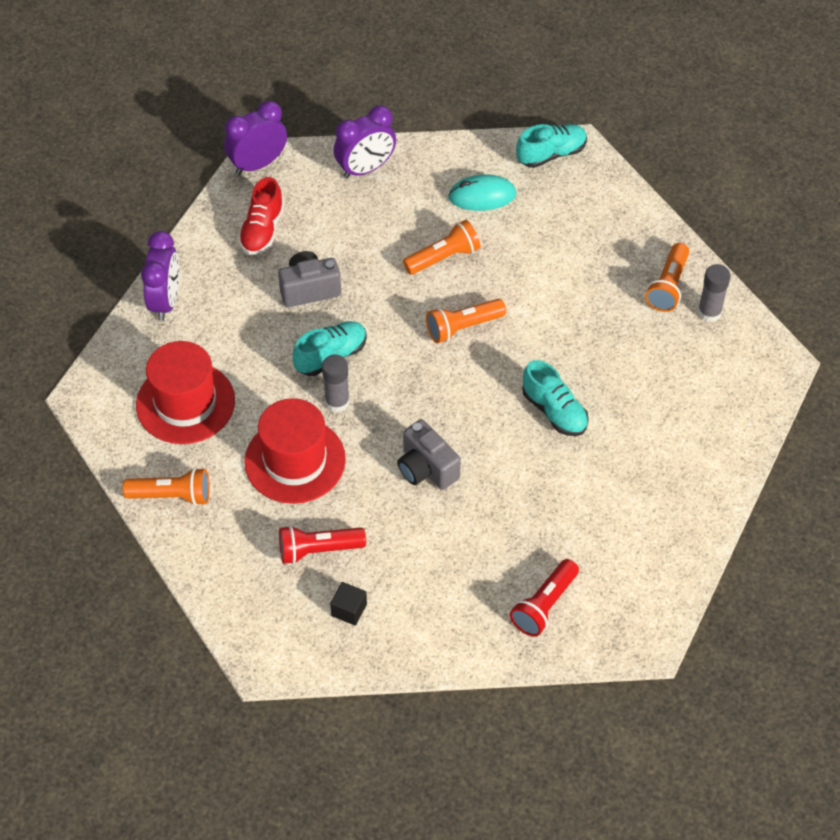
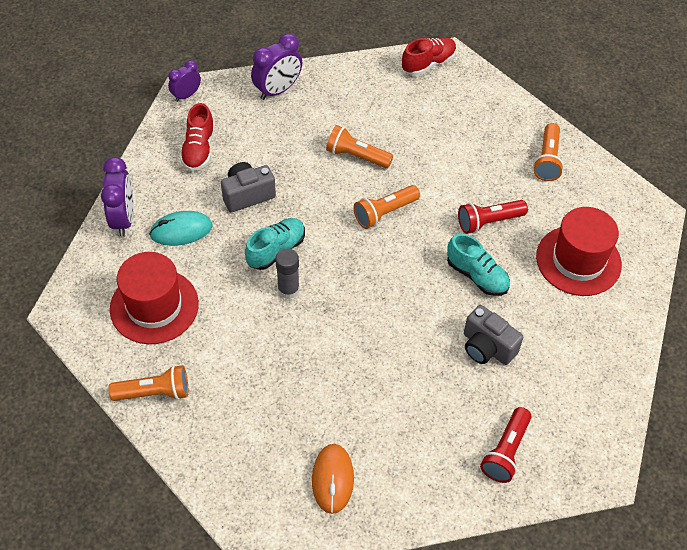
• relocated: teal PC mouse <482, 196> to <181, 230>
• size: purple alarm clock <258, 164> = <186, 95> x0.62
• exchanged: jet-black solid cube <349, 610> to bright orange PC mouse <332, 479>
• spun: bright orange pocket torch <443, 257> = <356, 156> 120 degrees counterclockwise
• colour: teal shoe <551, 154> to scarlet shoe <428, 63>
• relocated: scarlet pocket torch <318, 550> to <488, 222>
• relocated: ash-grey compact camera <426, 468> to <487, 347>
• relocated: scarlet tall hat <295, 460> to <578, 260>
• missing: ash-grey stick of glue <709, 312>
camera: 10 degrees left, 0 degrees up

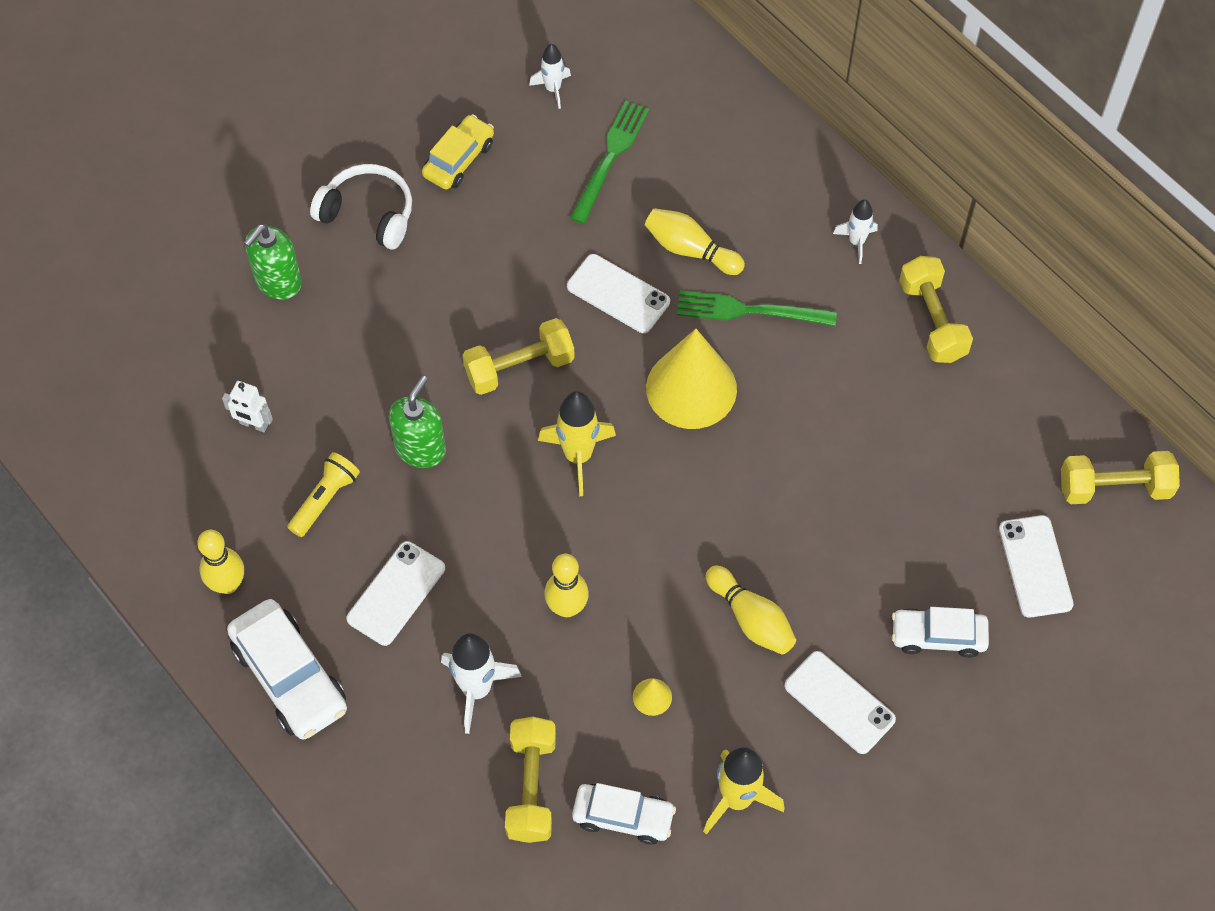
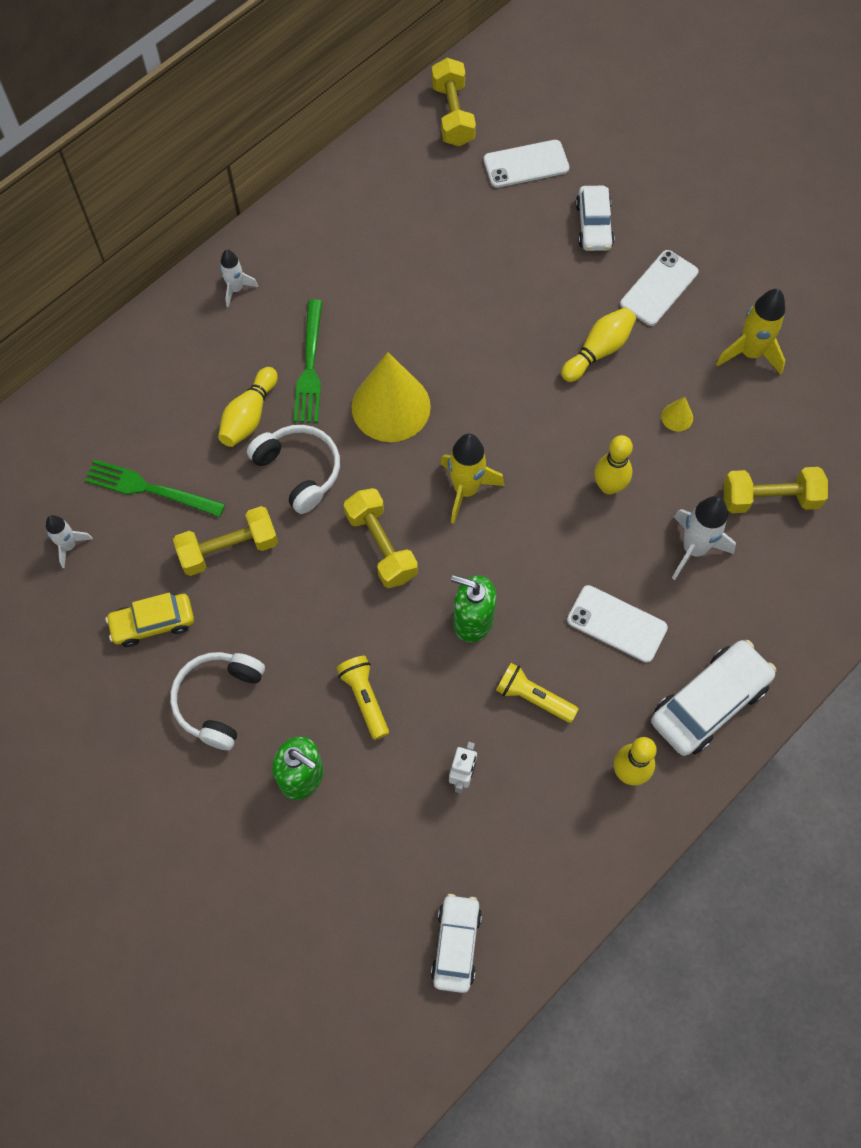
• spun: yellow toy car <459, 159> = <153, 623> 45 degrees counterclockwise
• relocated: yellow dumbbell <932, 320> to <228, 549>
• exchanged: snow-white smartphone <618, 294> to snow-white over-ear headphones <299, 471>
• appeared: yellow pocket torch <365, 698>
• relocated: snow-white toy car <623, 817> to <456, 944>
camera: 95 degrees left, 5 degrees up

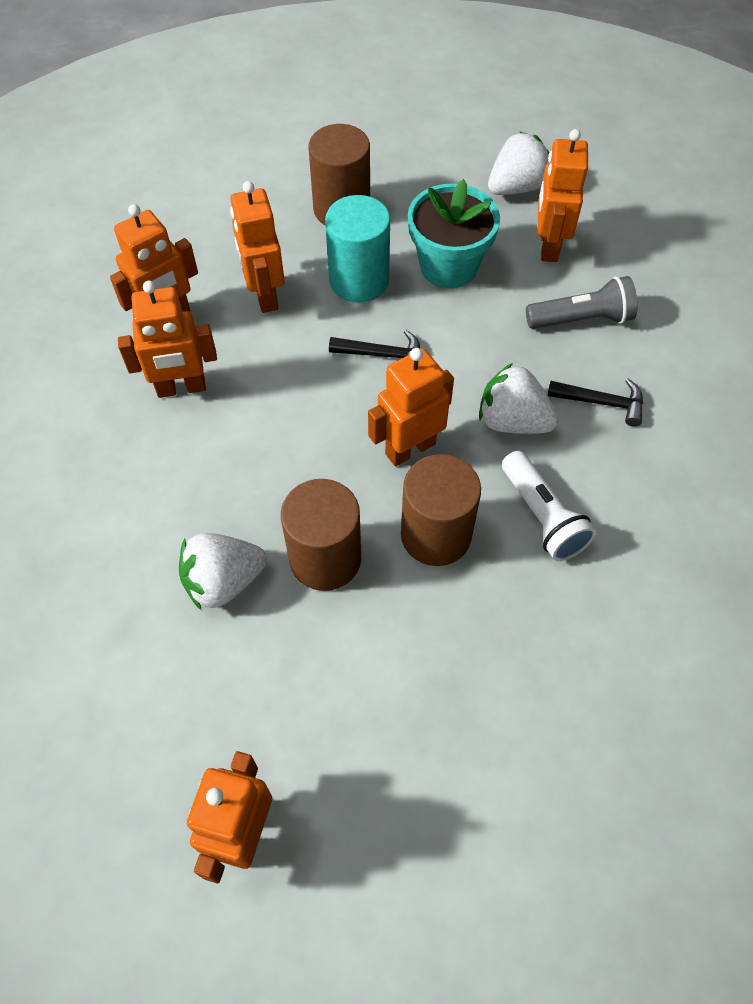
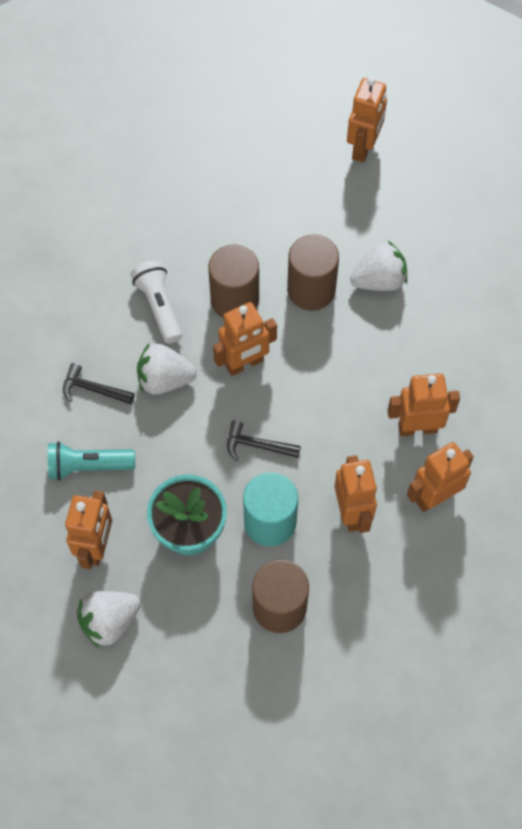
• colour: ash-grey pocket torch <581, 319> to teal pocket torch <88, 466>
• spun: snow-white berry <512, 421> = <165, 379> 150 degrees clockwise
camera: 175 degrees left, 5 degrees up

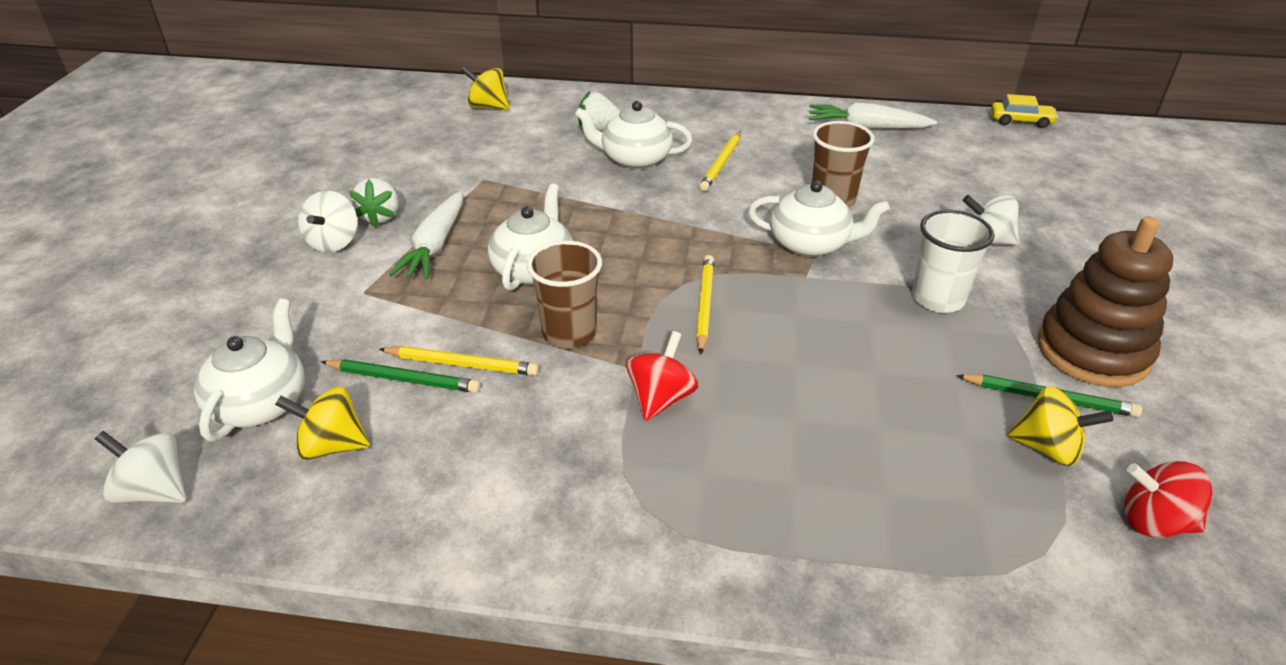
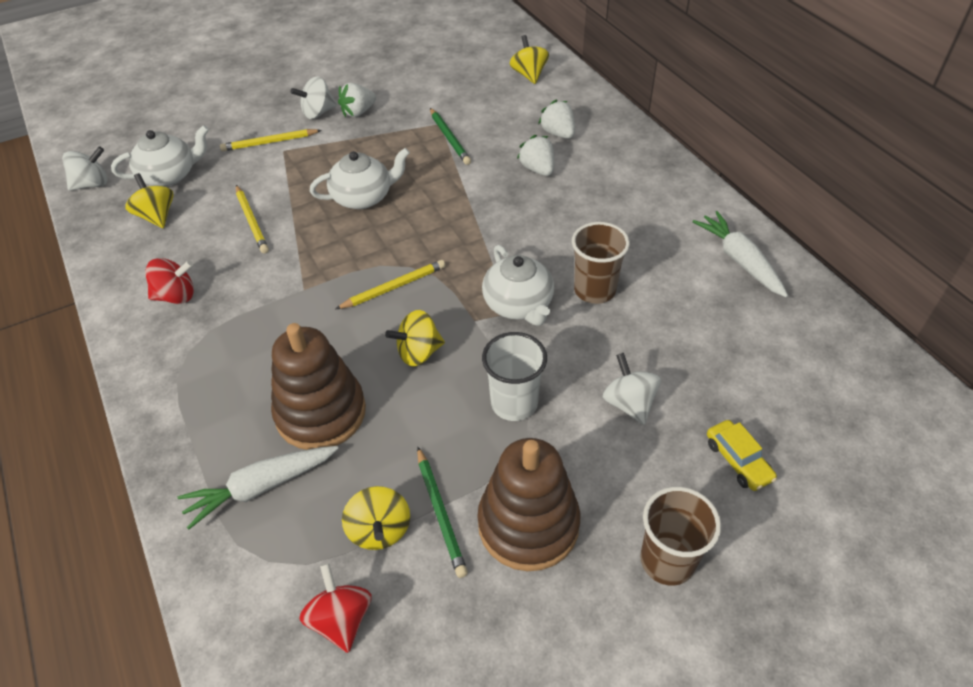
• spun: snow-white toy top <155, 491> = <92, 184> 75 degrees clockwise
• relocated: scarlet toy top <661, 398> to <176, 296>
• relocated: snow-white toy carrot <435, 246> to <261, 487>
• relocated: yellow pencil <721, 163> to <269, 142>
• appeared: brown stacking toy <321, 413>
• appeared: yellow toy top <418, 353>
• relocated: green pencil <404, 379> to <449, 138>
• exchanged: snow-white china teapot <634, 159> to snow-white berry <537, 169>
• relocated: brown cup <569, 333> to <667, 560>
• relocated: yellow toy car <1021, 121> to <738, 460>
camera: 55 degrees right, 10 degrees up

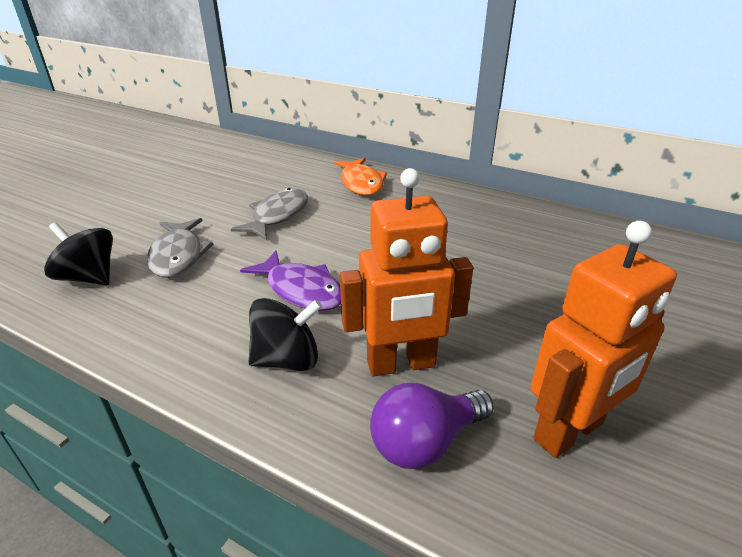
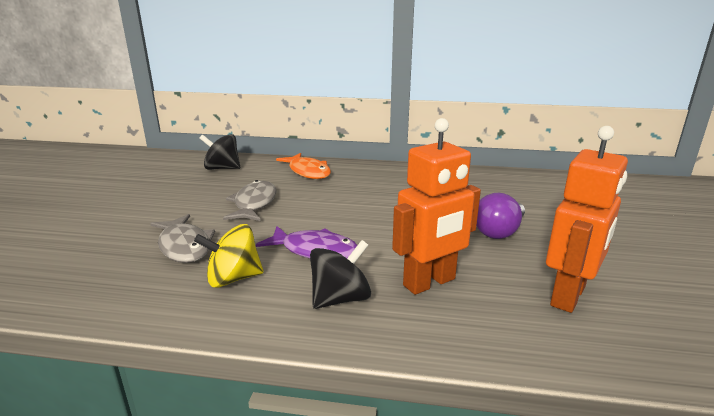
• appeared: yellow toy top <233, 278>
• relocated: jet-black toy top <89, 277> to <222, 168>
• relocated: purple light bulb <425, 442> to <499, 231>
camera: 20 degrees left, 10 degrees down

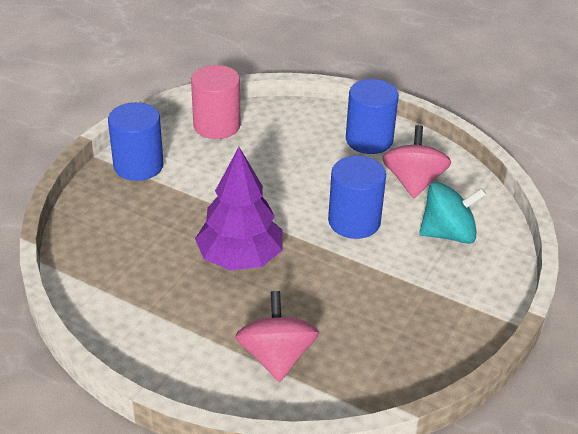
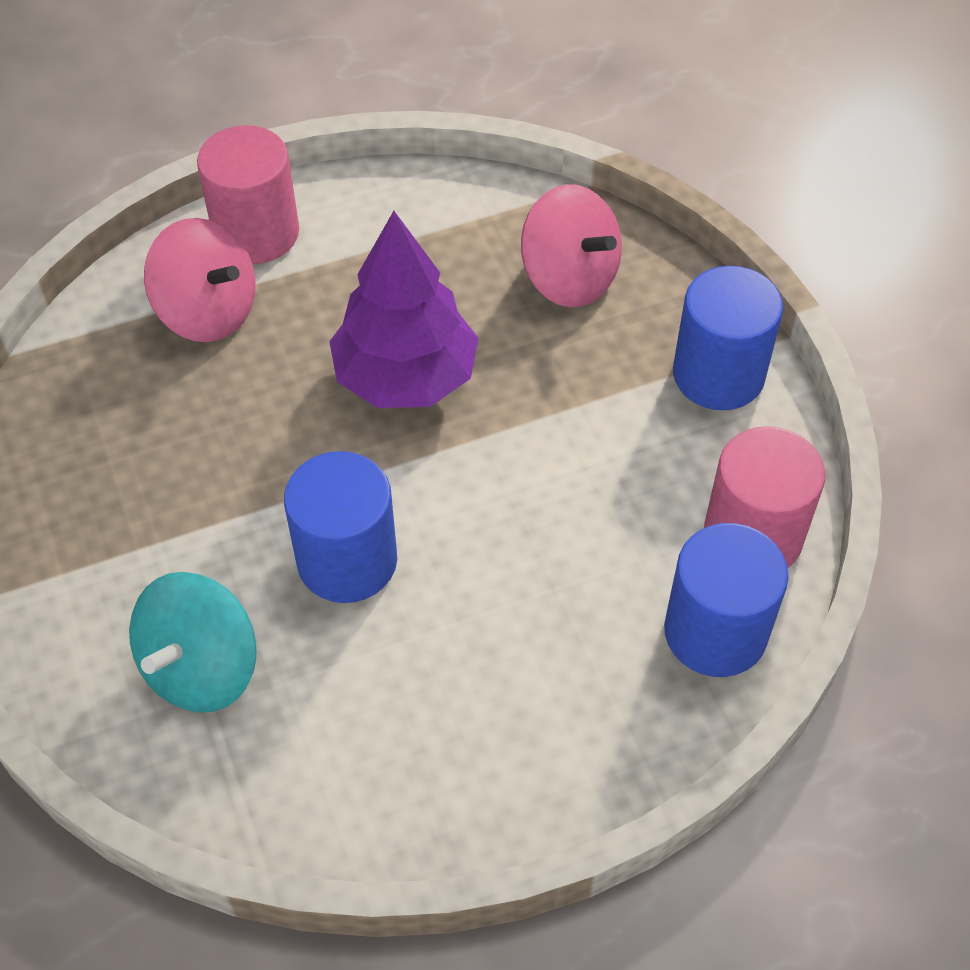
• appeared: rose-pink solid cylinder <256, 233>
• relocated: rose-pink toy top <413, 182> to <569, 278>
• relocated: blue solid cylinder <369, 140> to <715, 632>
camera: 130 degrees right, 15 degrees up

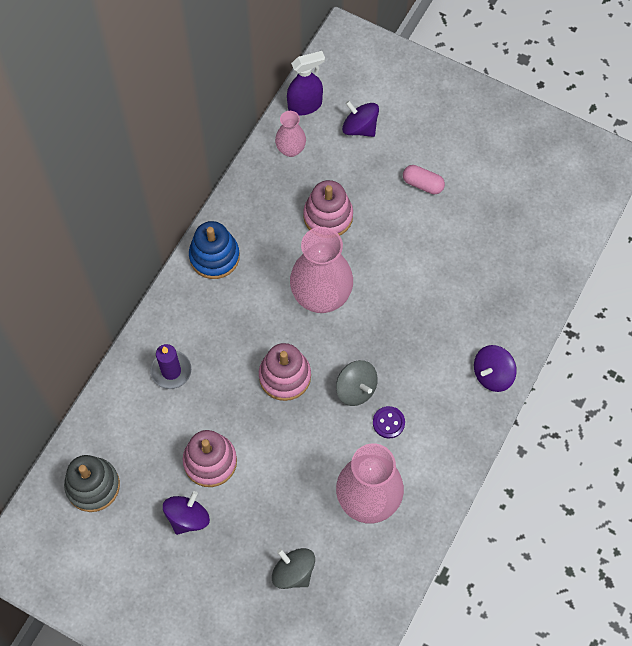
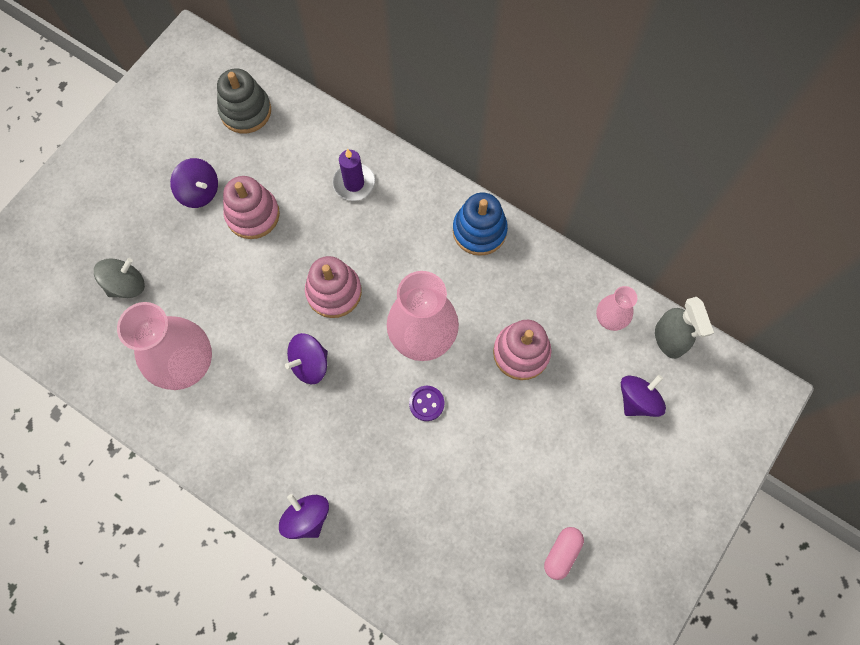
• colour: ash-grey toy top <356, 389> to purple toy top <310, 364>
• relocated: purple button <388, 422> to <426, 403>
• relocated: rose-pink pill shape <422, 184> to <562, 553>
• colour: purple spray bottle <305, 105> to ash-grey spray bottle <669, 339>
camera: 95 degrees right, 5 degrees up

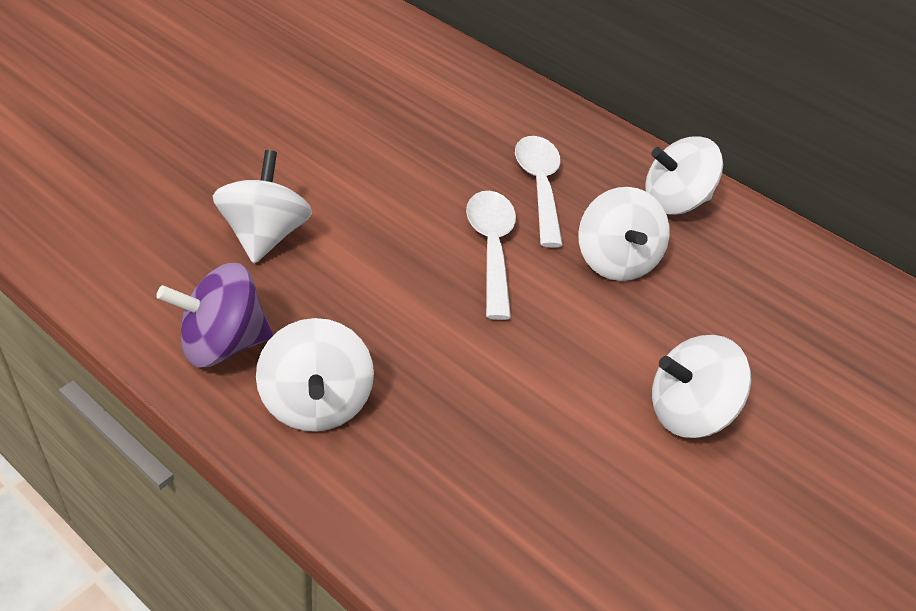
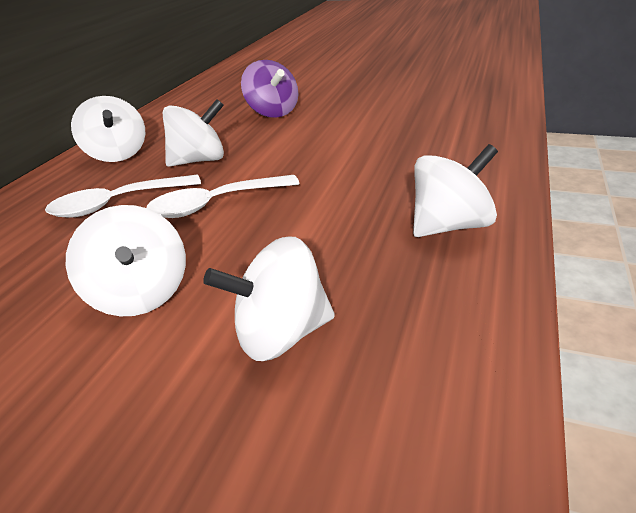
• relocated: snow-white toy top <686, 412> to <141, 294>
• relocated: purple toy top <222, 344> to <273, 112>
camera: 100 degrees left, 10 degrees down

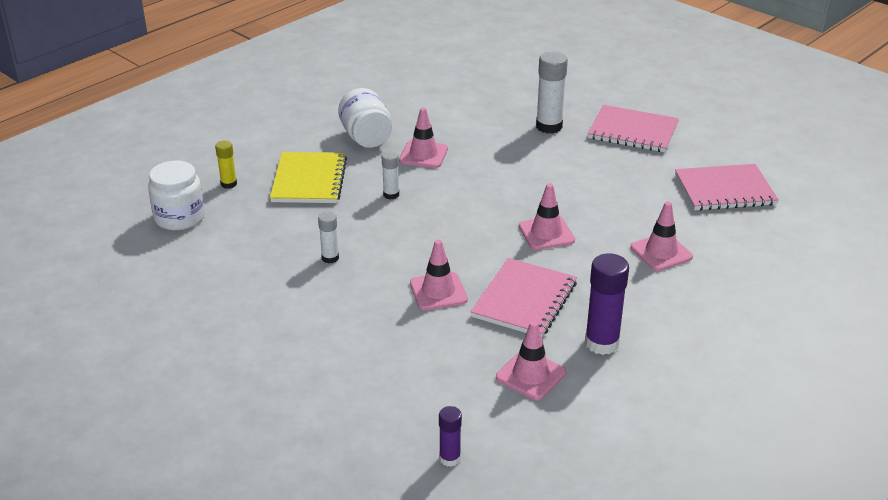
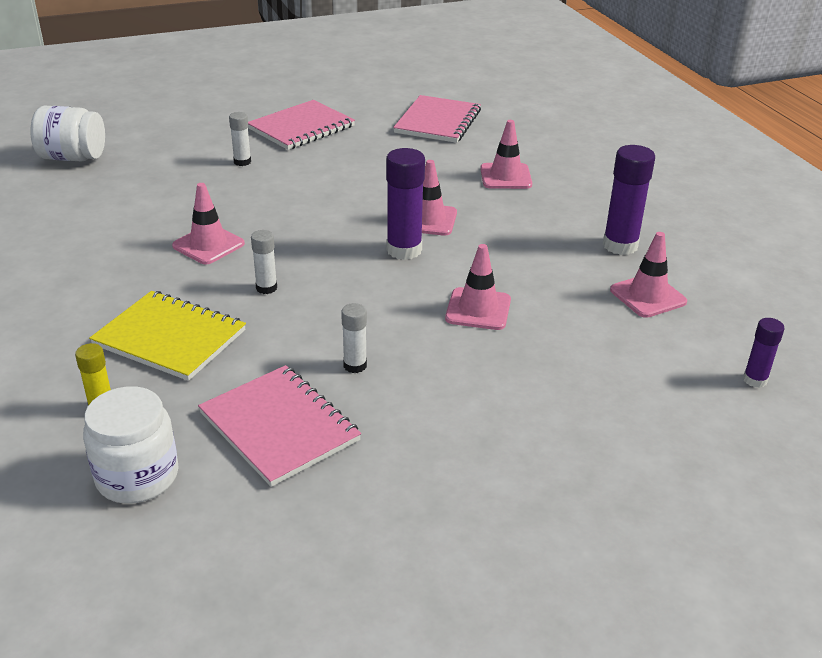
• relocated: snow-white jar <366, 137> to <73, 158>
• relocated: rose-pink notebook <524, 300> to <279, 427>
• size: snow-white stick of glue <549, 126> = <242, 162> x0.56
• appeared: purple stick of glue <404, 250>
camera: 65 degrees left, 0 degrees up

